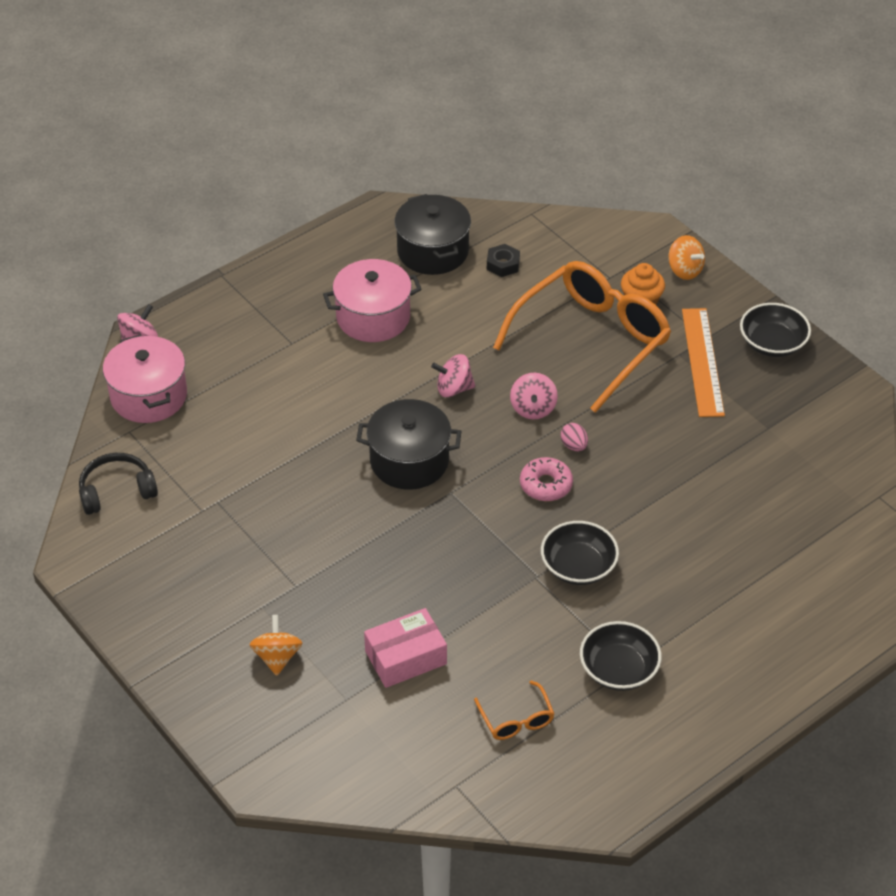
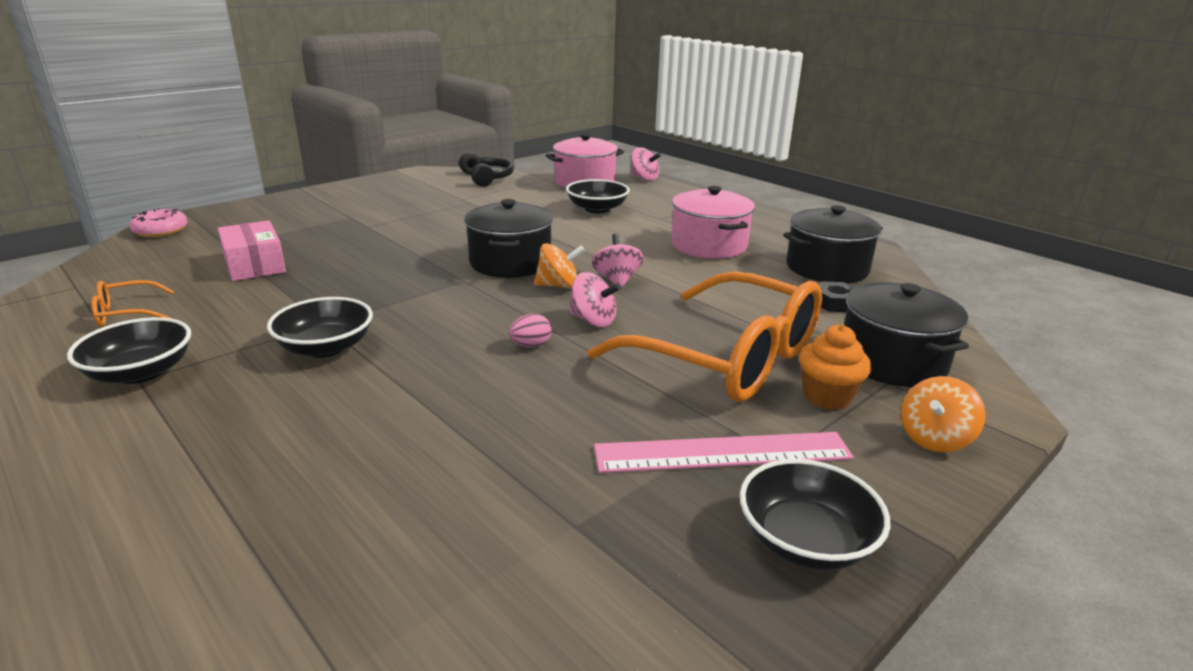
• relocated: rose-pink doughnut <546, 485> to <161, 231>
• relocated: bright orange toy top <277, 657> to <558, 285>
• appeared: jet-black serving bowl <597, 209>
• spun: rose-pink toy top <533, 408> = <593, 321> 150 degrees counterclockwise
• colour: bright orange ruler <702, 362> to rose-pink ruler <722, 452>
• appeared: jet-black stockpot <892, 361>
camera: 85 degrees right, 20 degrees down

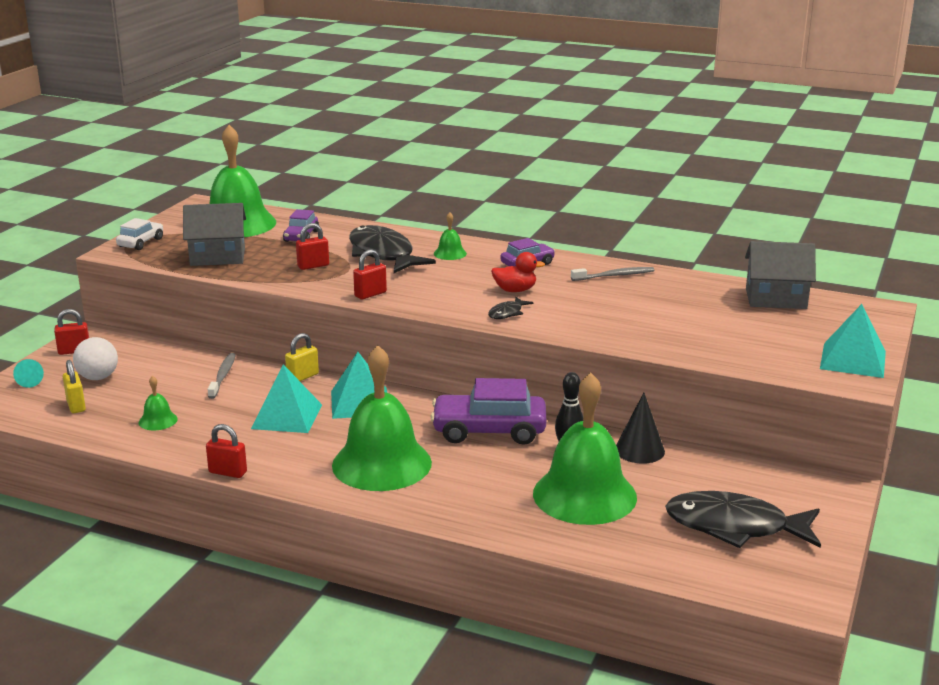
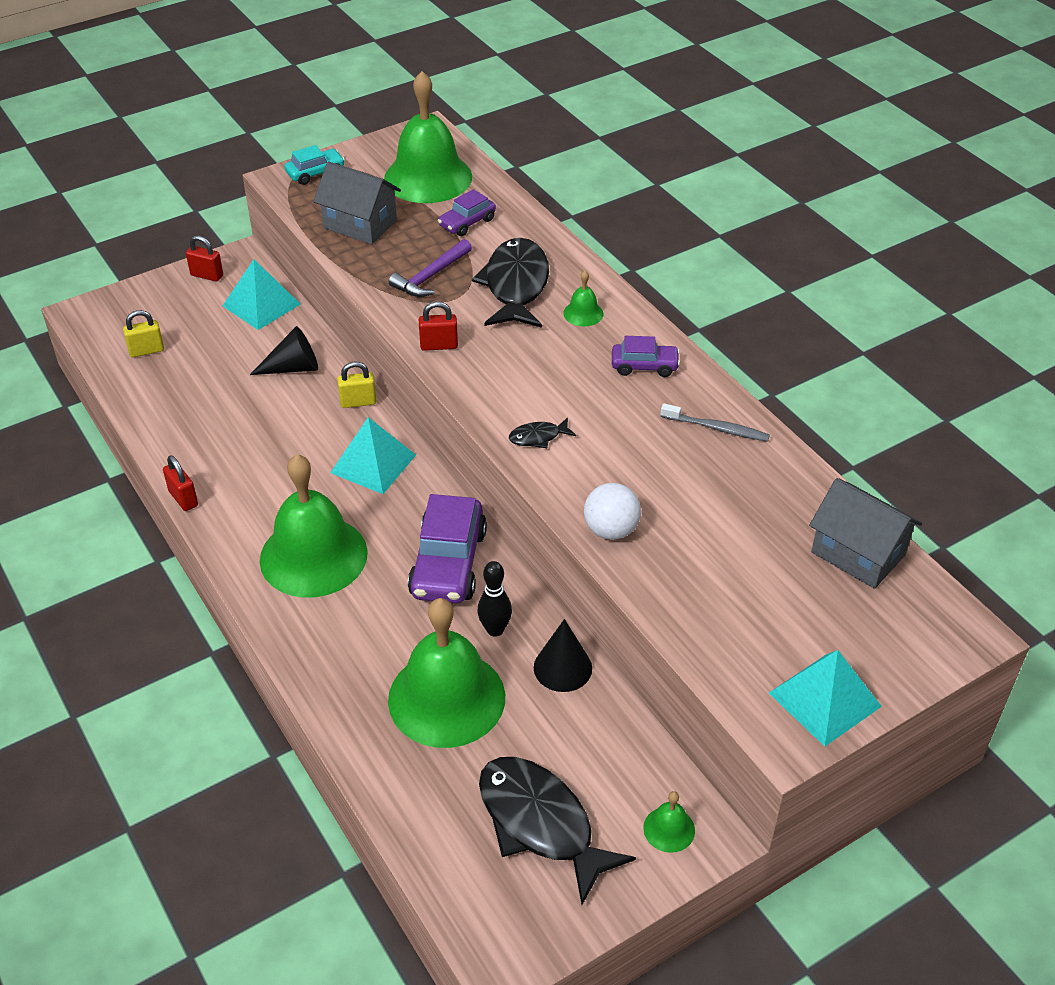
• spun: yellow lock <76, 406> = <146, 351> 60 degrees clockwise
• relocated: teal pyramid <286, 416> to <261, 305>
• exchanged: ash-grey toothbrush <223, 376> to jet-black cone shape <293, 368>
• colour: snow-white toy car <141, 242> to teal toy car <315, 173>
• exchanged: scarlet lock <313, 266> to purple carpenter's hammer <431, 276>
• spun: purple toy car <489, 431> = <448, 563> 120 degrees counterclockwise
• relocated: snow-white play ball <98, 377> to <611, 530>
• relocated: green hand bell <158, 420> to <669, 829>
• missing: teal cone shape <29, 381>
• missing: scarlet duck <515, 290>
camera: 35 degrees right, 20 degrees up

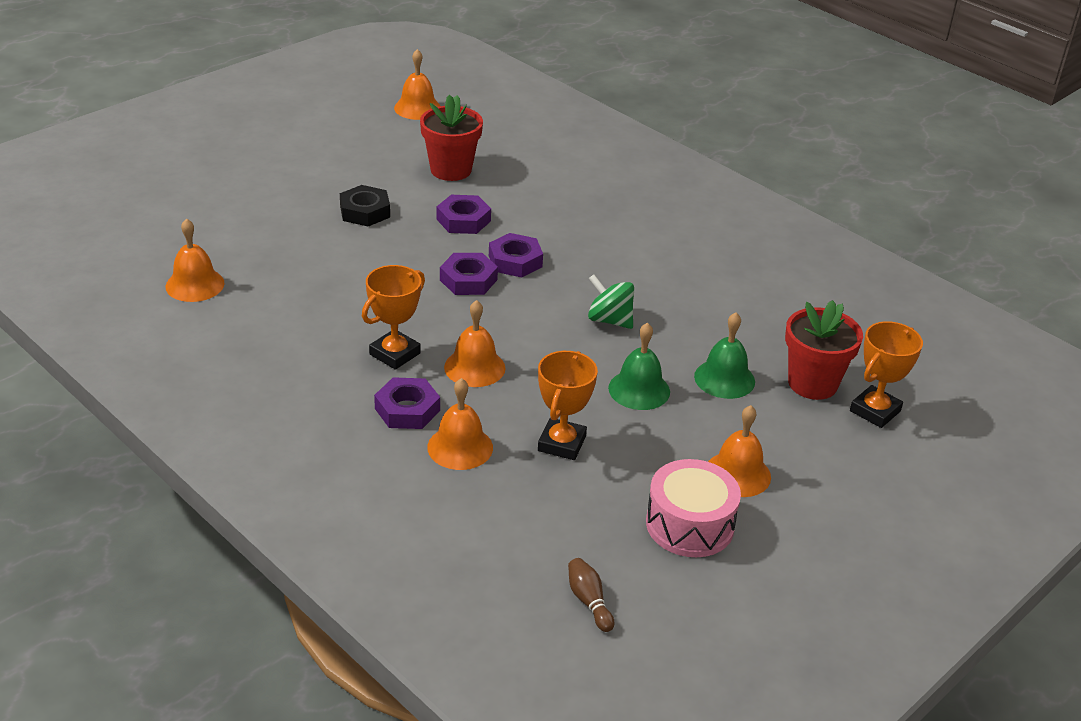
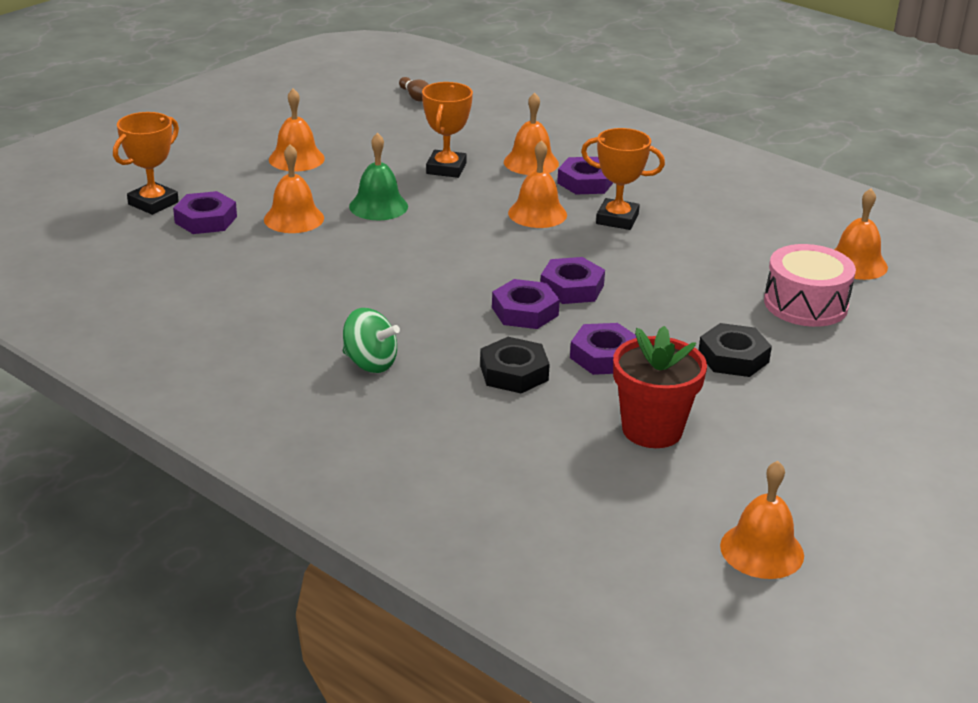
• exchanged: scarlet flower pot <812, 383> to purple hex nut <206, 220>
• colour: green hand bell <724, 379> to bright orange hand bell <294, 218>
• relocated: green toy top <609, 320> to <370, 363>
• appeared: jet-black hex nut <514, 372>
• spun: bright orange prize cup <395, 354> = <617, 219> 75 degrees clockwise
• relocated: rose-pink drum <690, 525> to <805, 304>
camera: 175 degrees right, 5 degrees down

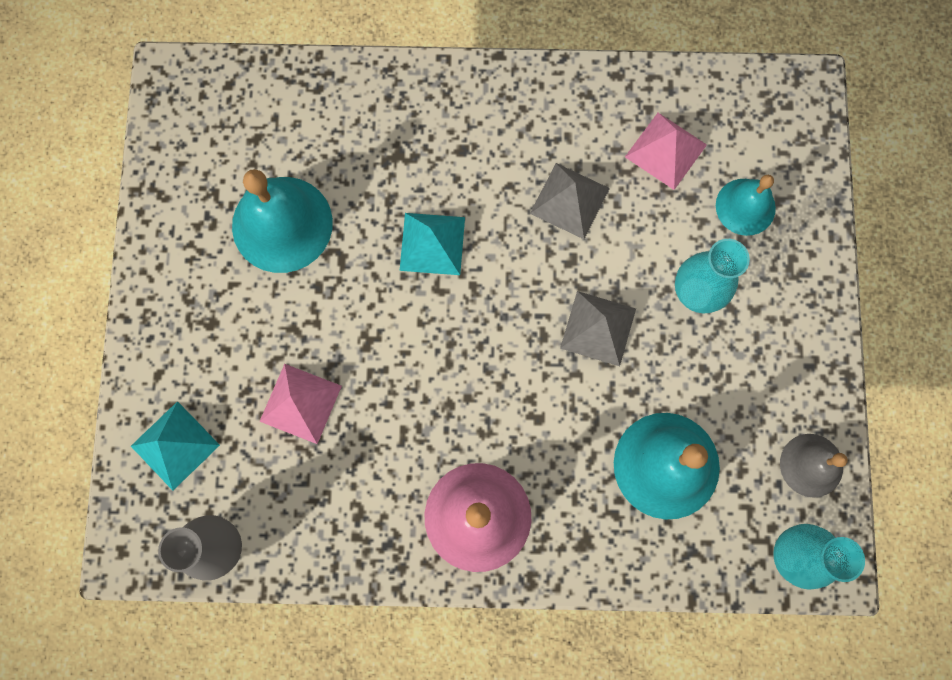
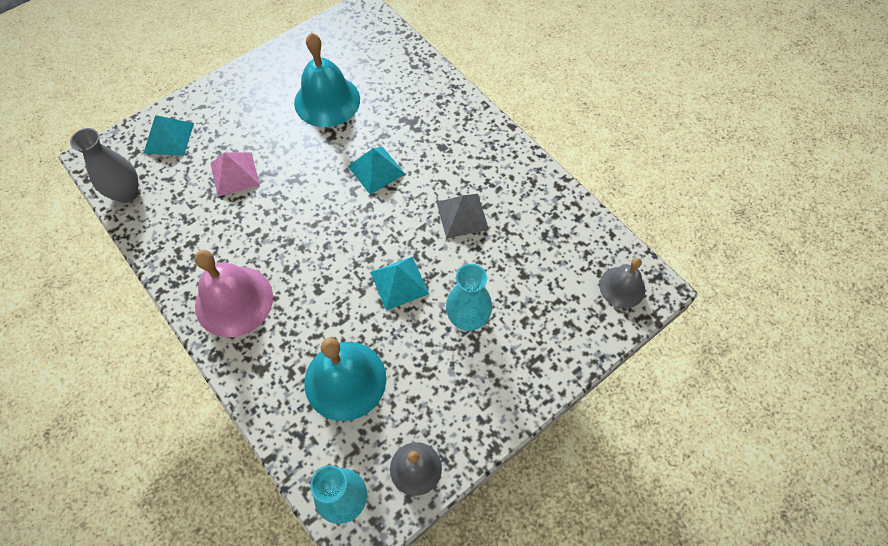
• colour: ash-grey pyramid <598, 328> to teal pyramid <399, 283>
• appeared: ash-grey hand bell <622, 287>
• missing: rose-pink pyramid <665, 150>
• missing: teal hand bell <745, 206>
camera: 50 degrees right, 15 degrees down

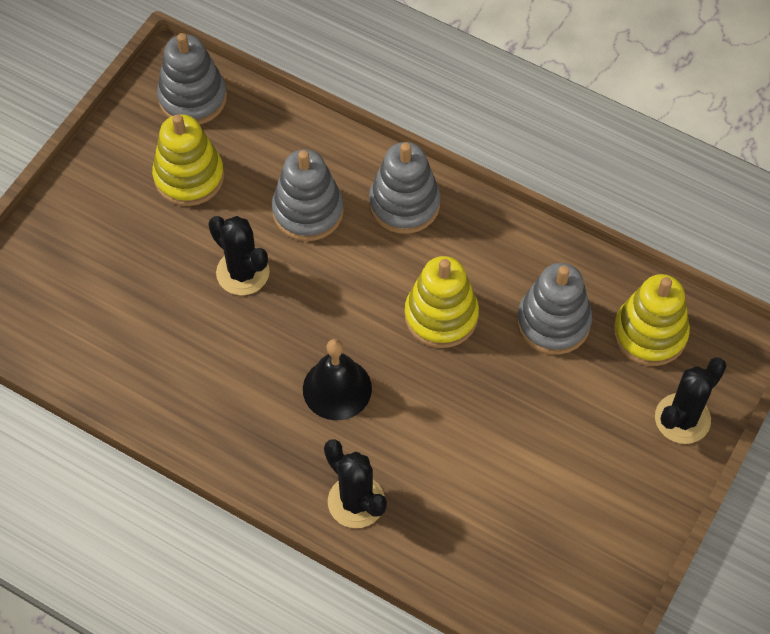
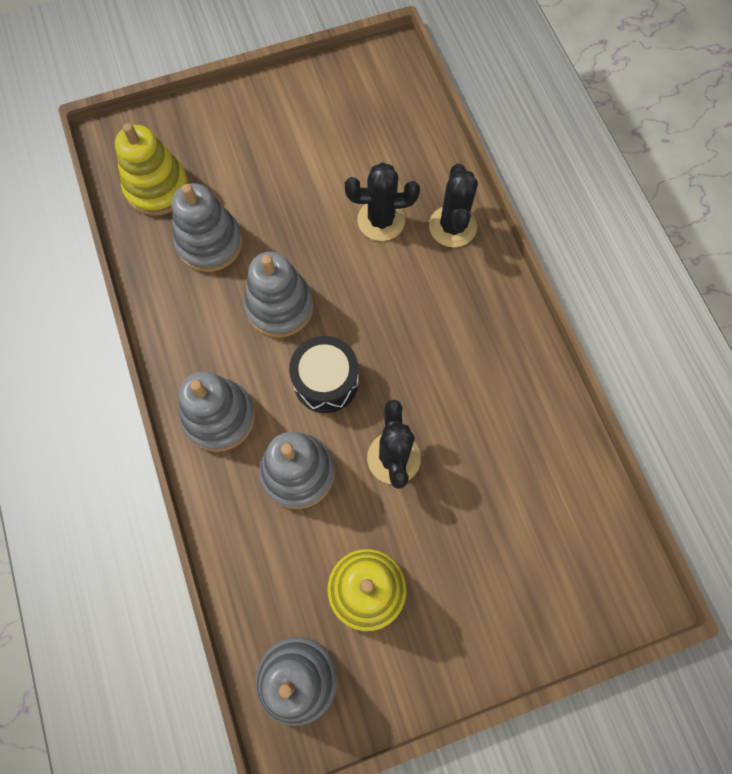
• colour: yellow stacking toy <441, 316> to ash-grey stacking toy <279, 306>
• appeared: jet-black drum <326, 381>
• relocated: jet-black saguaro cactus <682, 419> to <381, 220>
• missing: jet-black hand bell <337, 388>
camera: 140 degrees left, 10 degrees up

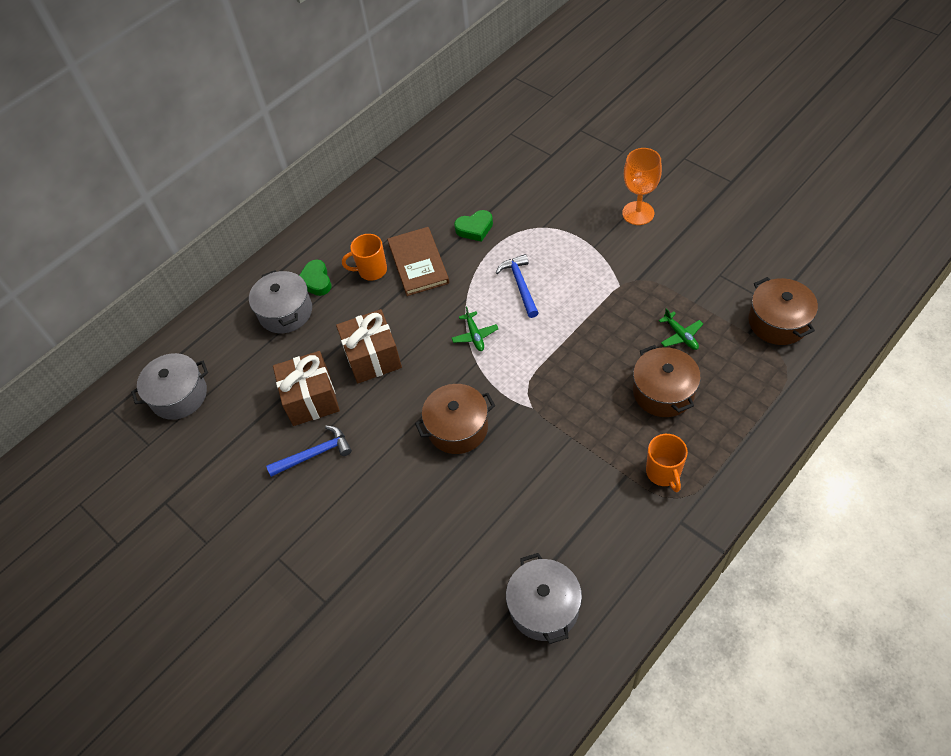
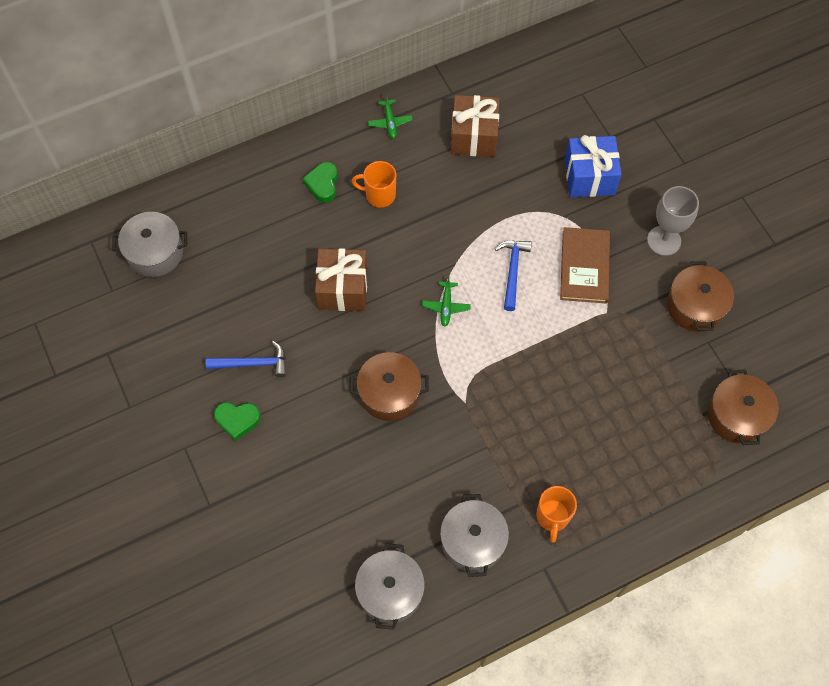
• relocated: green heart shape <475, 228> to <237, 420>
• relocated: green plane <681, 335> to <390, 122>
• relocated: ash-grey stockpot <285, 312> to <472, 541>
• relocated: brown gift <311, 399> to <474, 137>
• relocated: brown hardcover <418, 263> to <584, 267>
• appeared: blue gift <589, 177>
• colour: bright orange wine glass <638, 213> to ash-grey wine glass <664, 240>
• relocated: brown stockpot <663, 392> to <695, 306>
camera: 15 degrees right, 10 degrees up

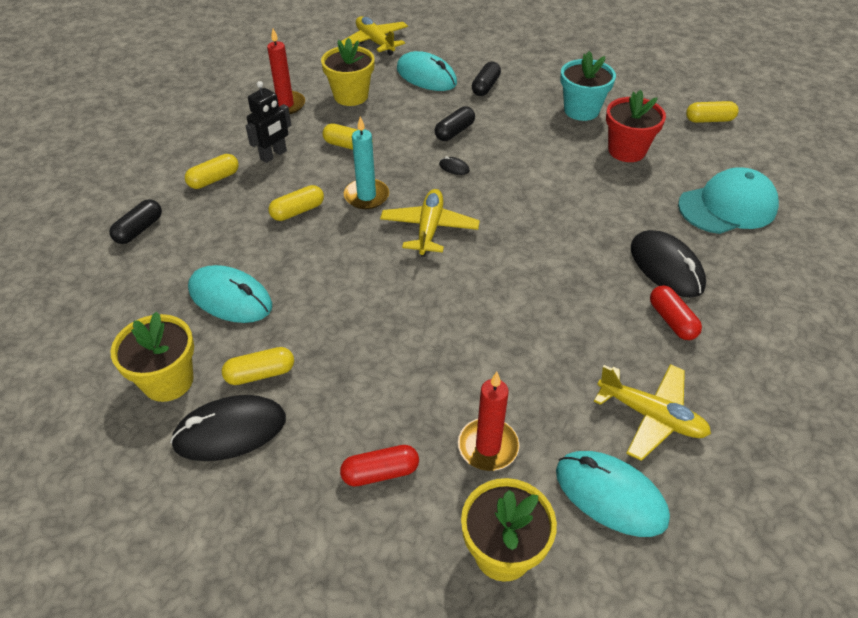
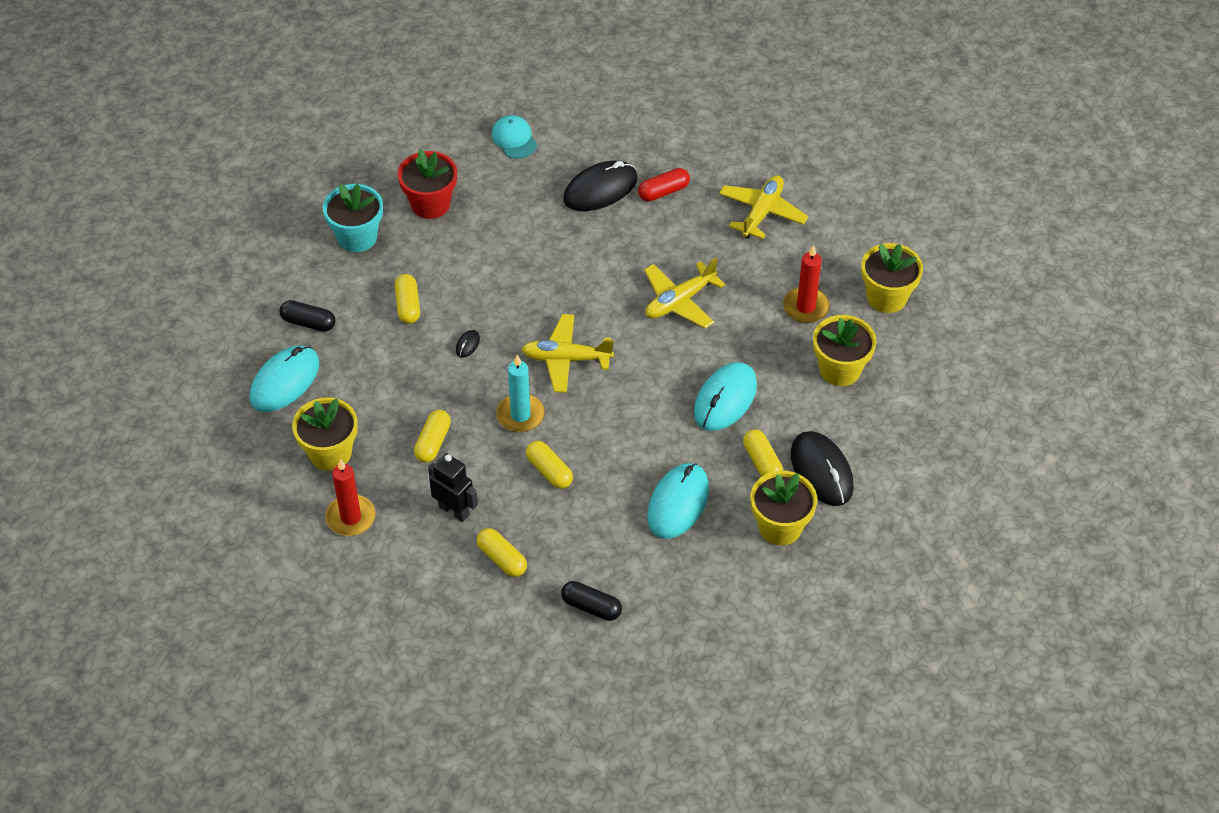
• relocated: yellow pill shape <709, 120> to <408, 305>
• size: teal cap <727, 206> = <514, 139> x0.57
• relocated: yellow plane <375, 42> to <679, 301>
• relocated: teal PC mouse <610, 495> to <725, 399>
• exchanged: scarlet pill shape <380, 472> to yellow flower pot <840, 369>
• missing: jet-black pill shape <454, 132>
camera: 95 degrees left, 5 degrees up

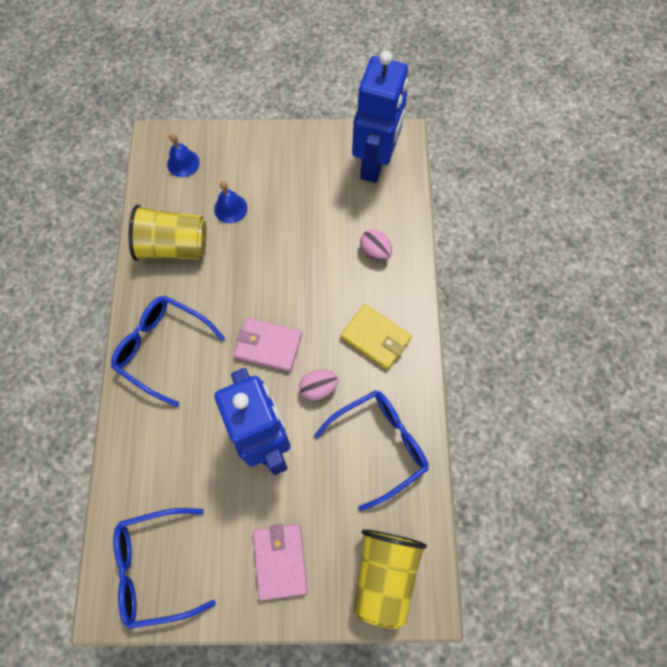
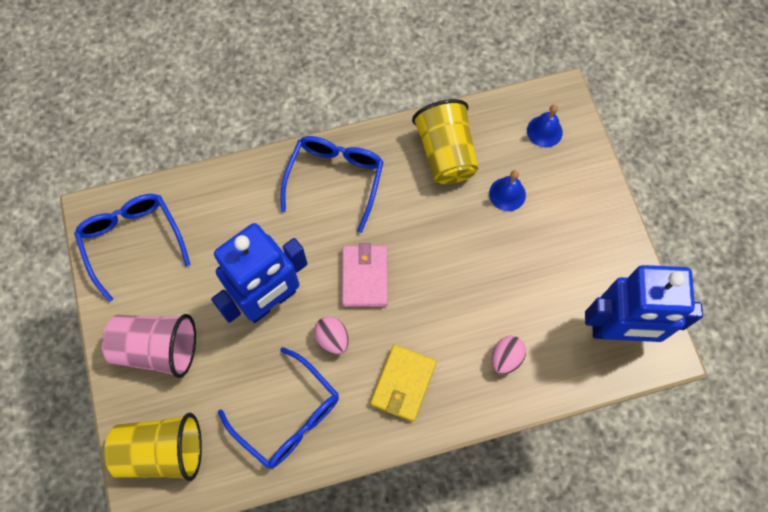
• exchanged: rose-pink wallet <280, 561> to rose-pink cup <157, 349>
camera: 75 degrees right, 0 degrees up

